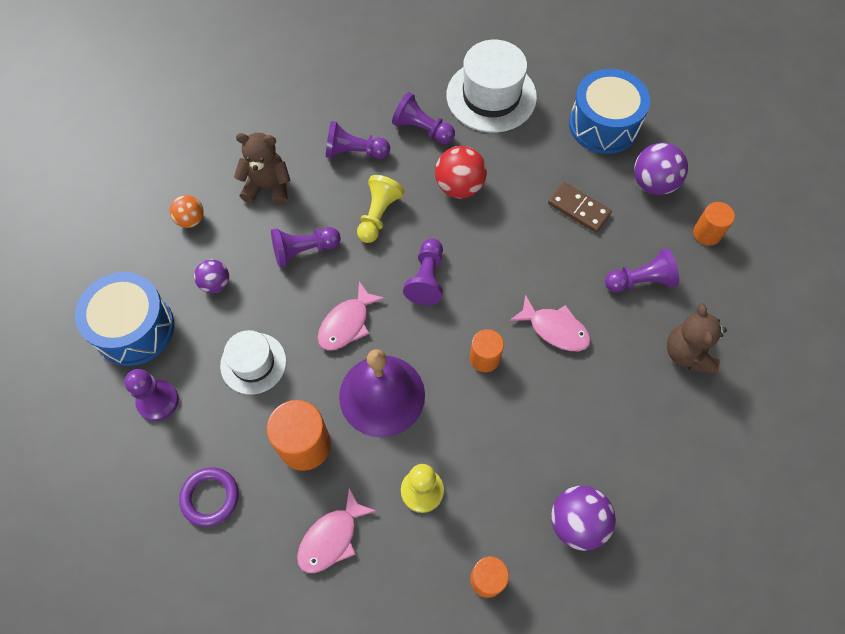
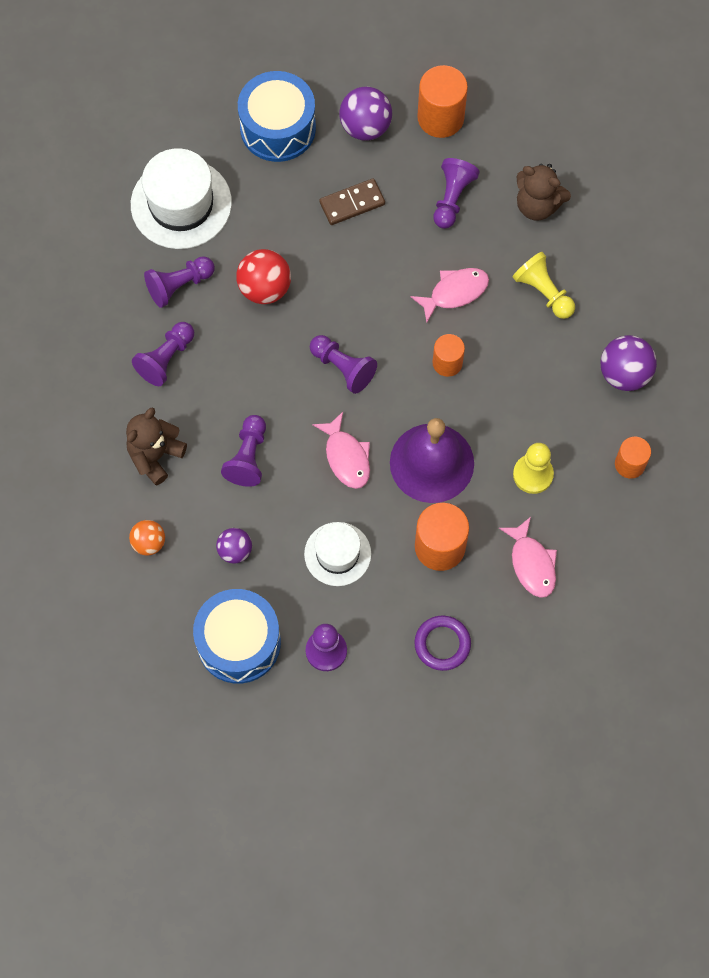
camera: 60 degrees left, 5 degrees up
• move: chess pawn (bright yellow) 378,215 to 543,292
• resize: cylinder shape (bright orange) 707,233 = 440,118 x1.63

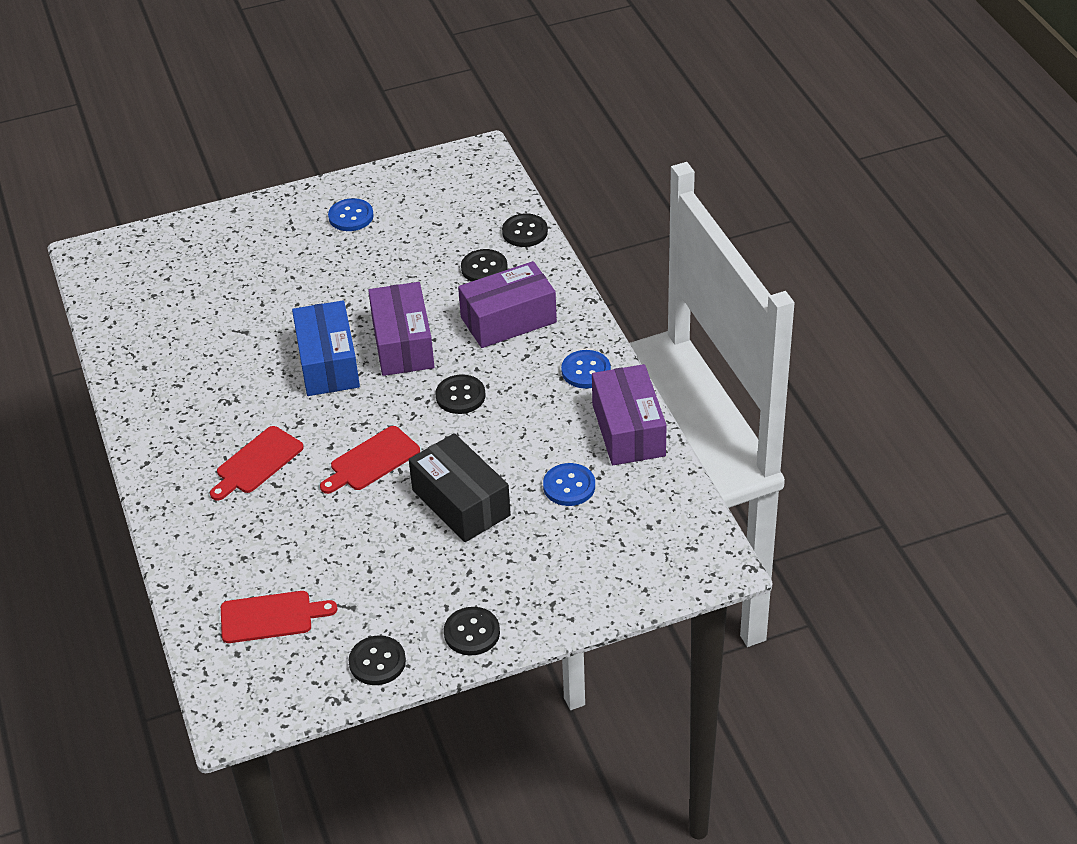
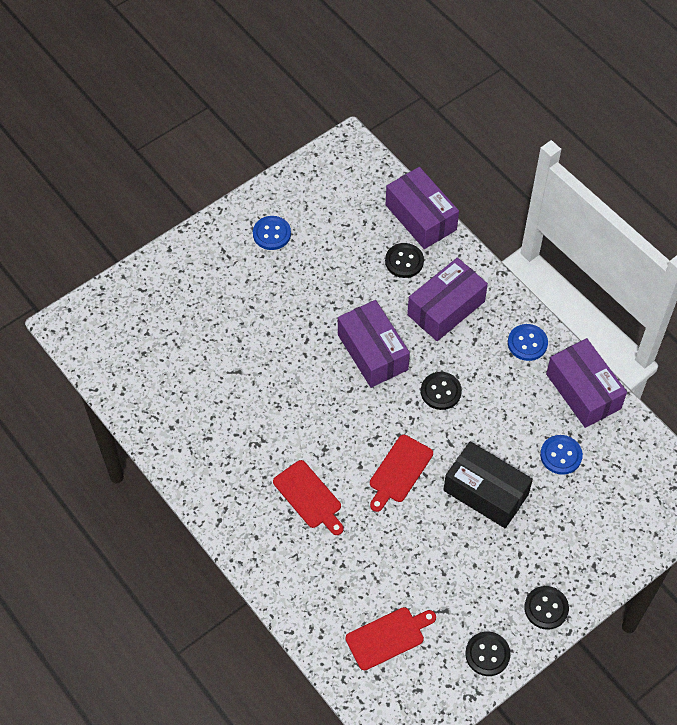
camera: 20 degrees left, 15 degrees up
• rotate: cutting board (red) 257,462 = 309,497 60 degrees counterclockwise
• delete: box (royal blue) 328,363
• replace: shirt button (jet-black) 525,232 to box (violet) 421,217

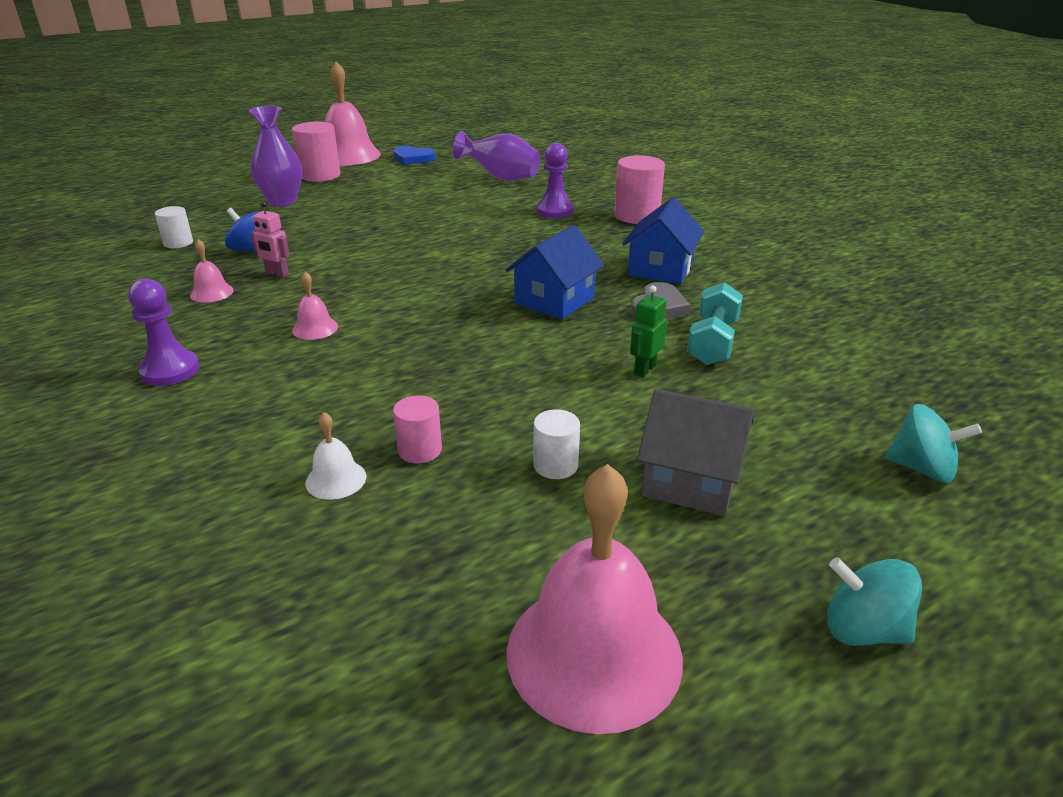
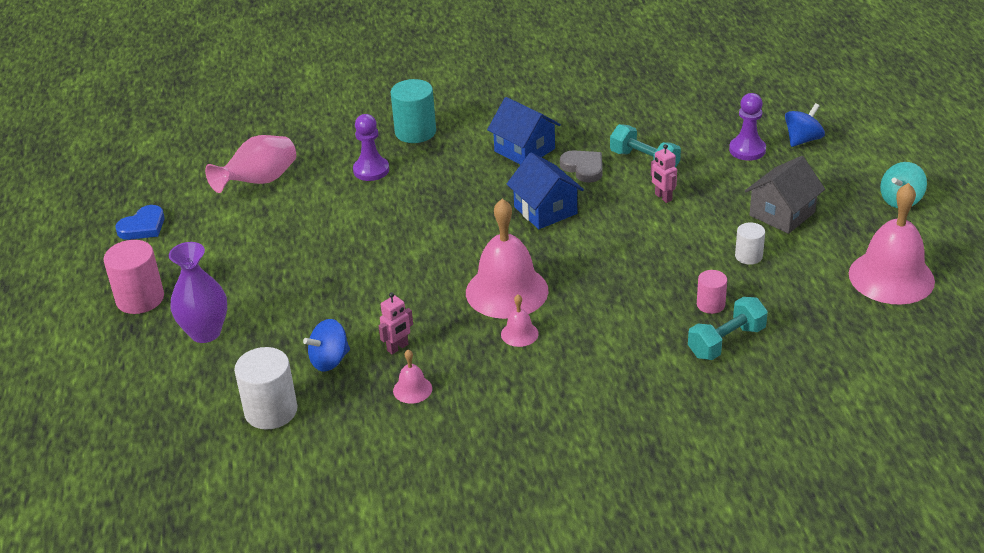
camera: 65 degrees left, 5 degrees up
• move: chess pawn (violet) 170,370 to 747,150
• resize: cylinder shape (snow-white) 178,243 = 271,411 x1.74
• replace: bell (snow-white) 336,479 to free weight (turquoise) 726,342
• move: bell (rose-pink) 348,155 to 507,291
• recolor: flower vase (violet) 501,178 to flower vase (rose-pink) 259,182
• recolor: cylinder shape (rose-pink) 637,216 to cylinder shape (turquoise) 415,132
• recolor: robot (leaf-green) 644,369 to robot (rose-pink) 663,197
• recolor: toy top (turquoise) 922,468 to toy top (royal blue) 802,140

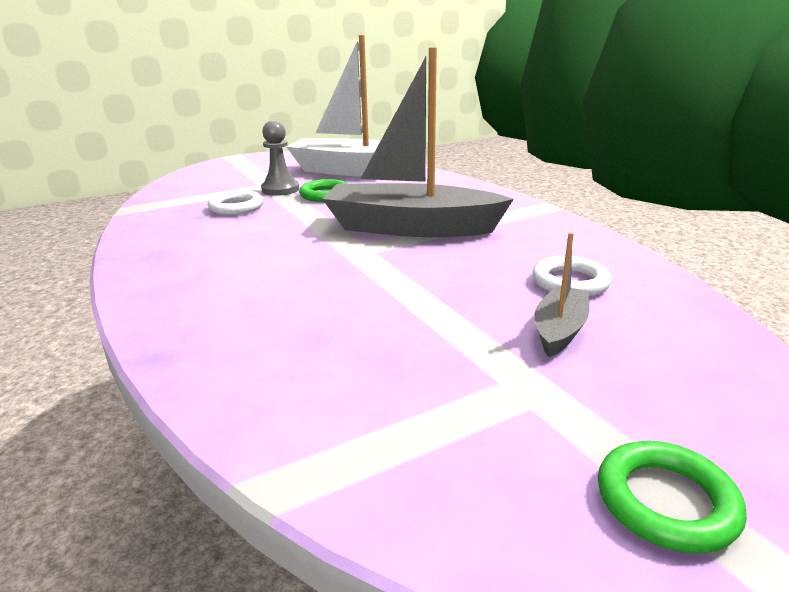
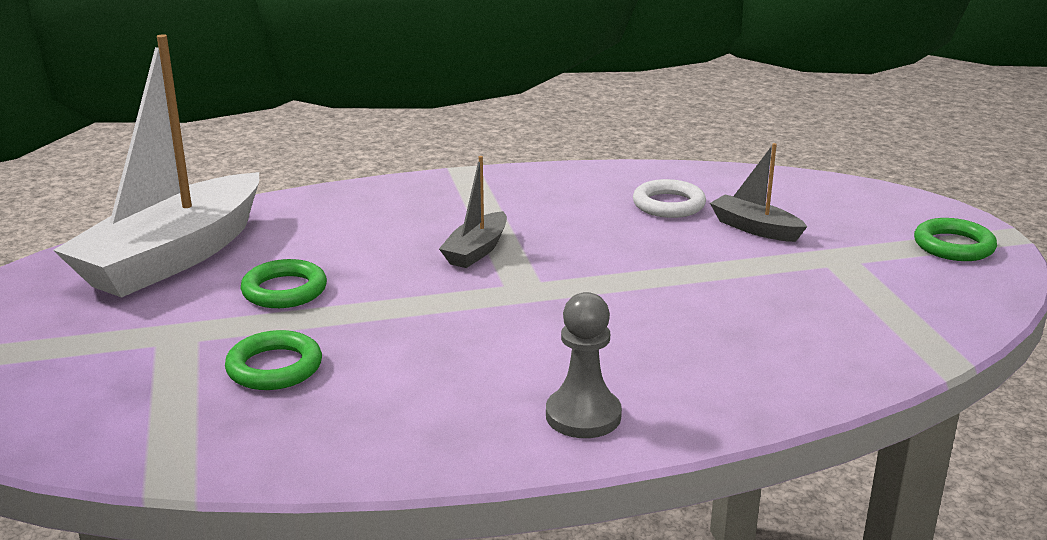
camera: 75 degrees left, 0 degrees up
• recolor: ring (snow-white) 236,207 to ring (leaf-green) 274,367
• move: chess pawn (ash-grey) 280,189 to 583,416
• resize: sailboat (ash-grey) 410,228 = 476,250 x0.45

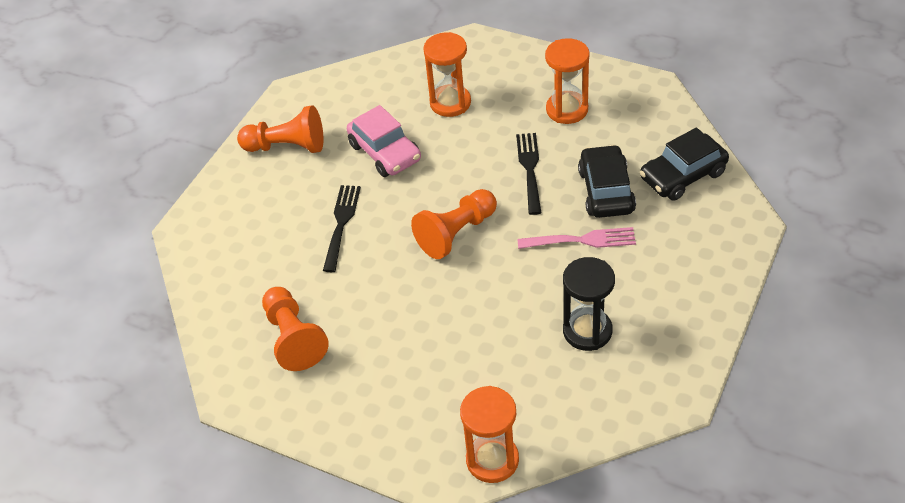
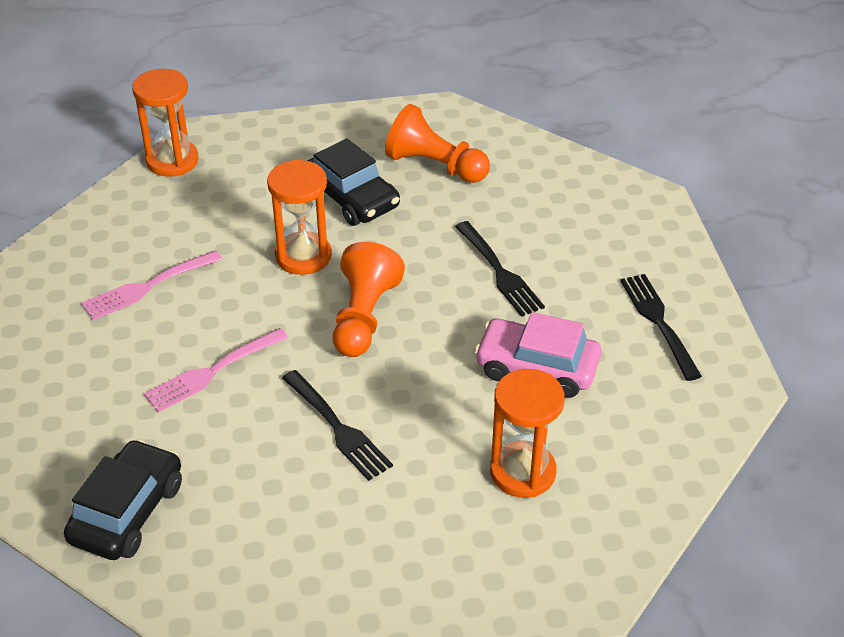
camera: 140 degrees right, 5 degrees down
• replace: chess pawn (bright orange) 287,146 to table fork (jet-black) 658,322
• move: sandglass (bright orange) 567,109 to 303,256
• replace: sandglass (jet-black) 587,331 to table fork (rose-pink) 147,287
• move: toy car (jet-black) 606,191 to 352,198

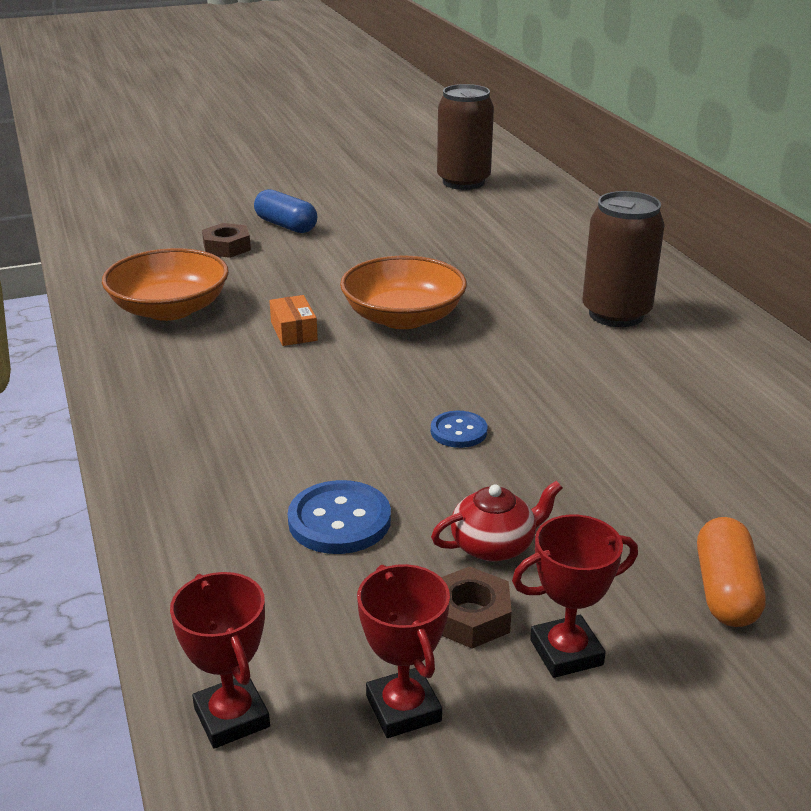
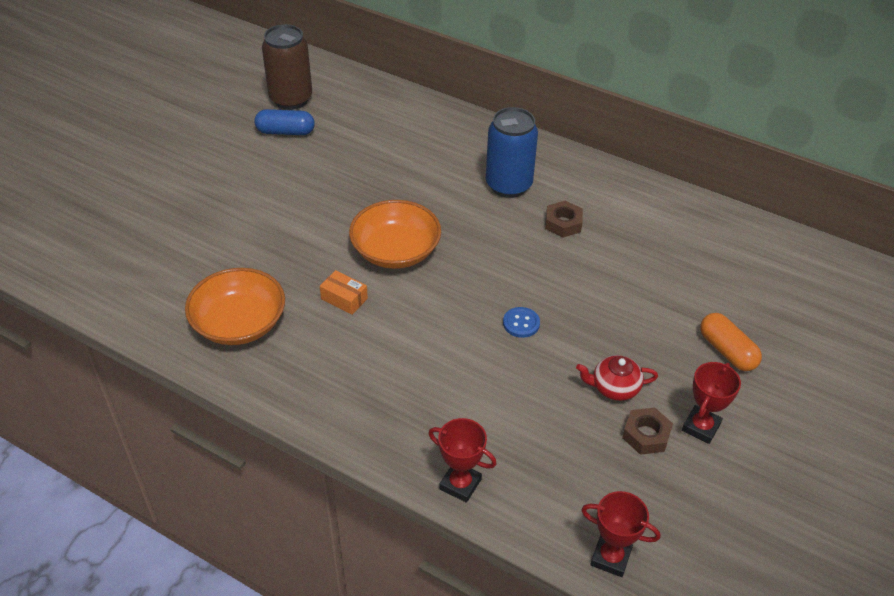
camera: 40 degrees left, 15 degrees up
• move: hex nut (brown) 227,247 to 563,223
• move: pill (royal blue) 286,225 to 285,132
• delete: shirt button (royal blue) 339,520
• move: prize cup (red) 403,709 to 460,484
• rotate: tea pot (red) 494,545 = 614,387 120 degrees counterclockwise
• recolor: soda can (brown) 616,314 to soda can (royal blue) 508,185

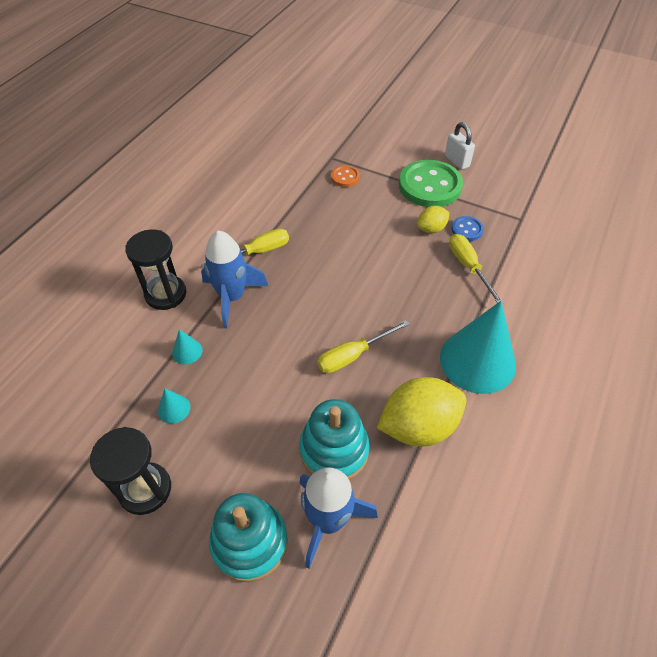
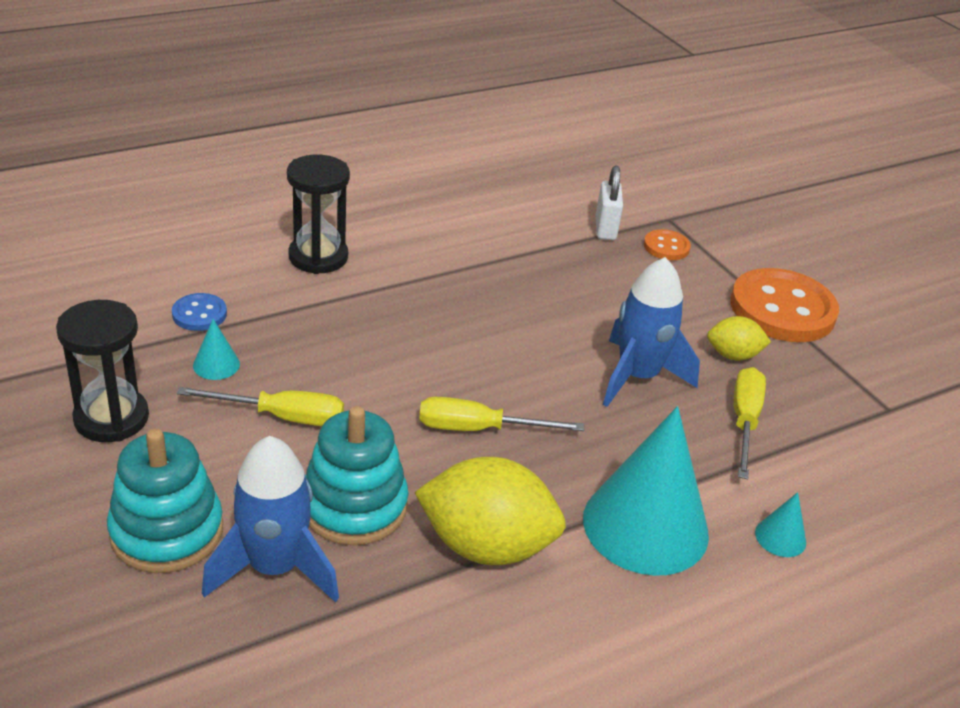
camera: 30 degrees right, 15 degrees down
• move: solid cone (turquoise) 187,351 to 780,537
• move: hand screwdriver (bright yellow) 257,252 to 282,417
• move: spaceship (royal blue) 232,297 to 637,377
• recolor: shirt button (leaf-green) 430,186 to shirt button (bright orange) 782,309
• move: padlock (snow-white) 457,161 to 605,228
• move: shirt button (royal blue) 467,230 to 199,314

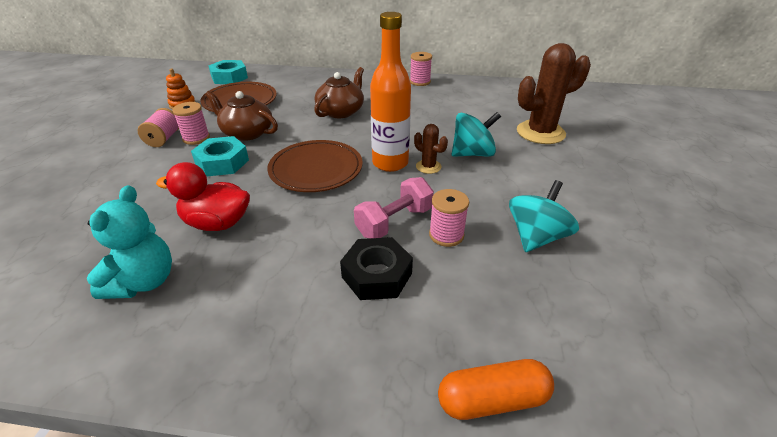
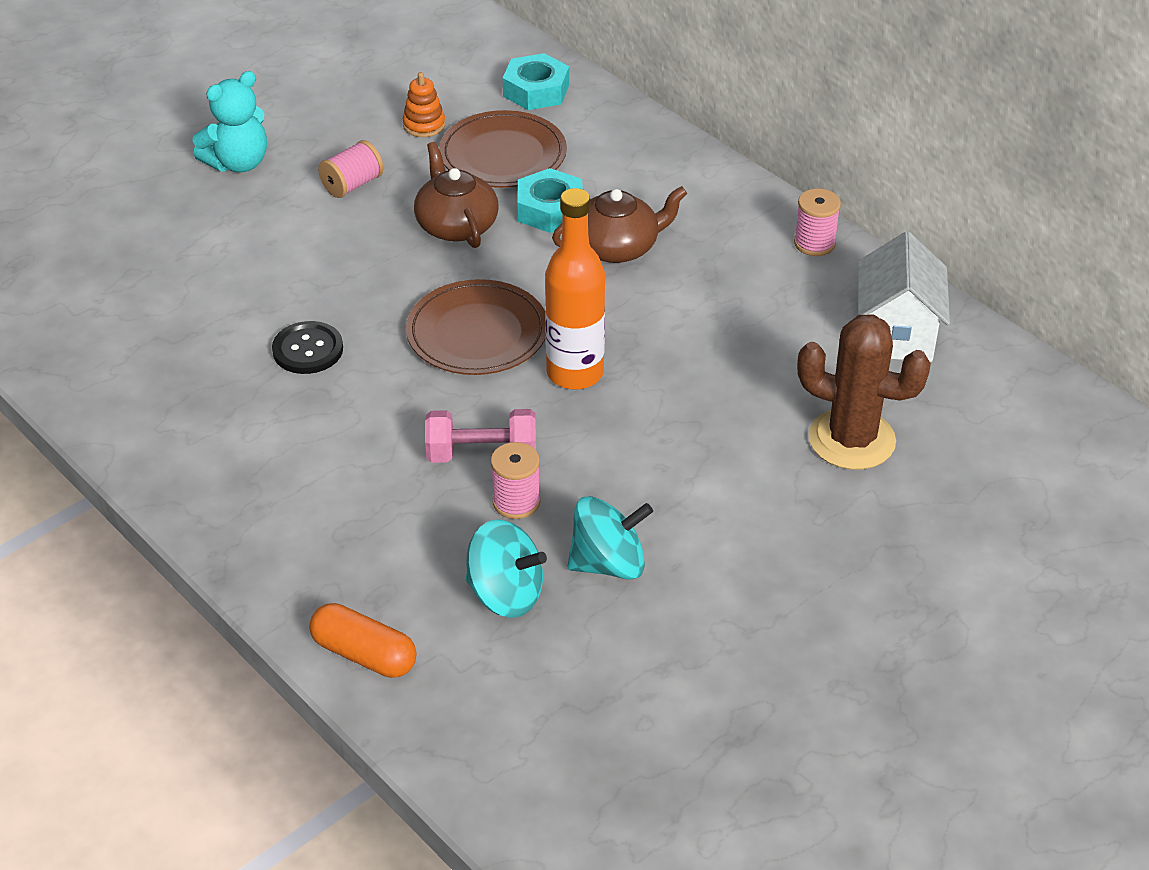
camera: 40 degrees right, 5 degrees up
• move: stuffed bear (turquoise) 144,281 to 238,163
• replace: duck (red) 217,223 to shirt button (jet-black) 308,350
• delete: reel of thread (rose-pink) 196,138
• move: hex nut (turquoise) 222,162 to 550,209
• delete: hex nut (jet-black) 377,275
• delete: saguaro cactus (brown) 428,167
• move: toy top (turquoise) 472,154 to 505,594
• insert: house (snow-white) 896,334

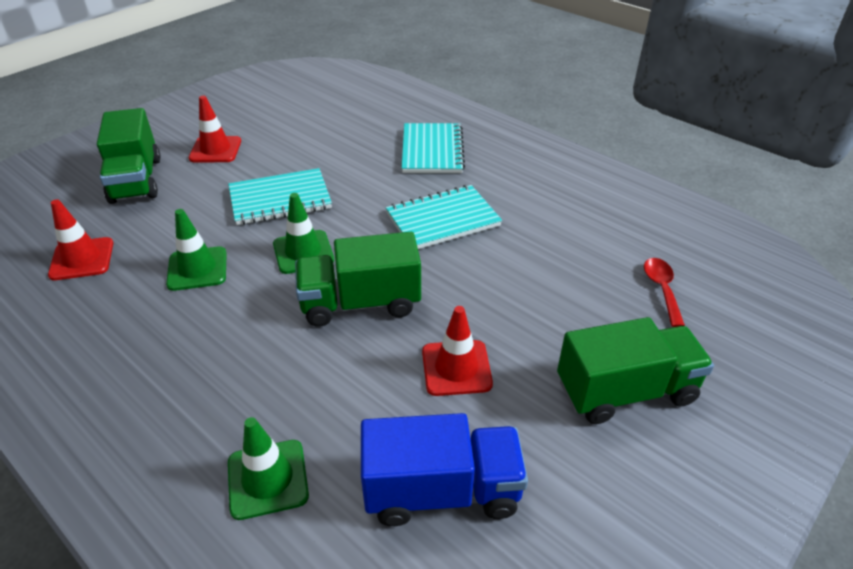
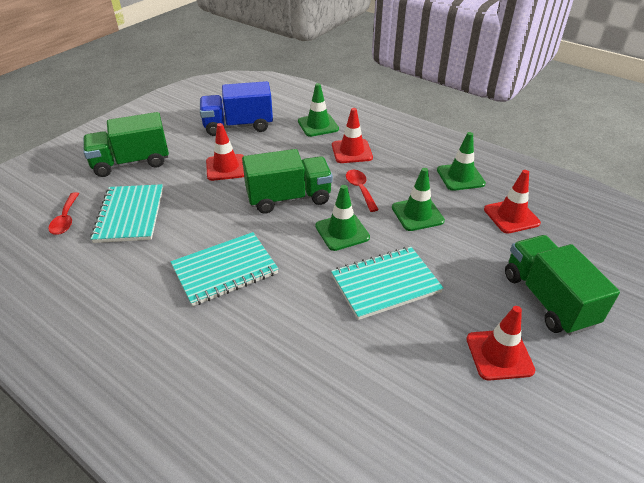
camera: 175 degrees right, 0 degrees up
• move: exercise book (turquoise) 432,150 to 130,215
• insert: traffic cone (red) 351,151
• insert: teaspoon (red) 360,189
• insert: traffic cone (leaf-green) 460,177

